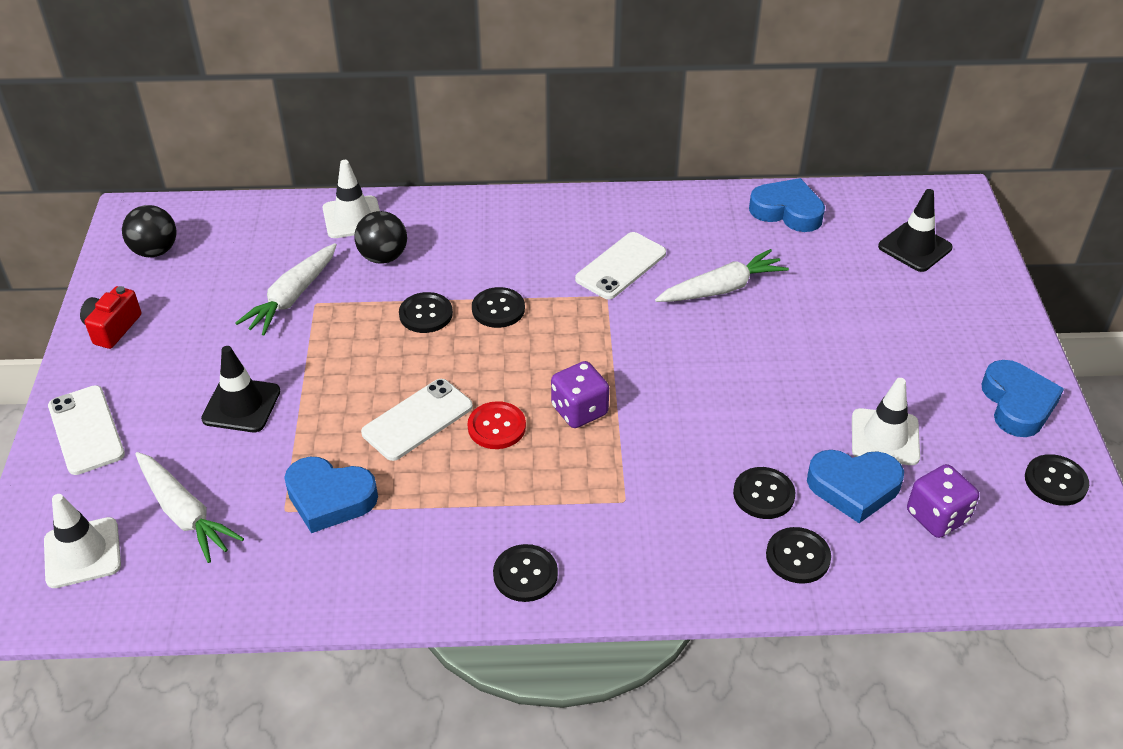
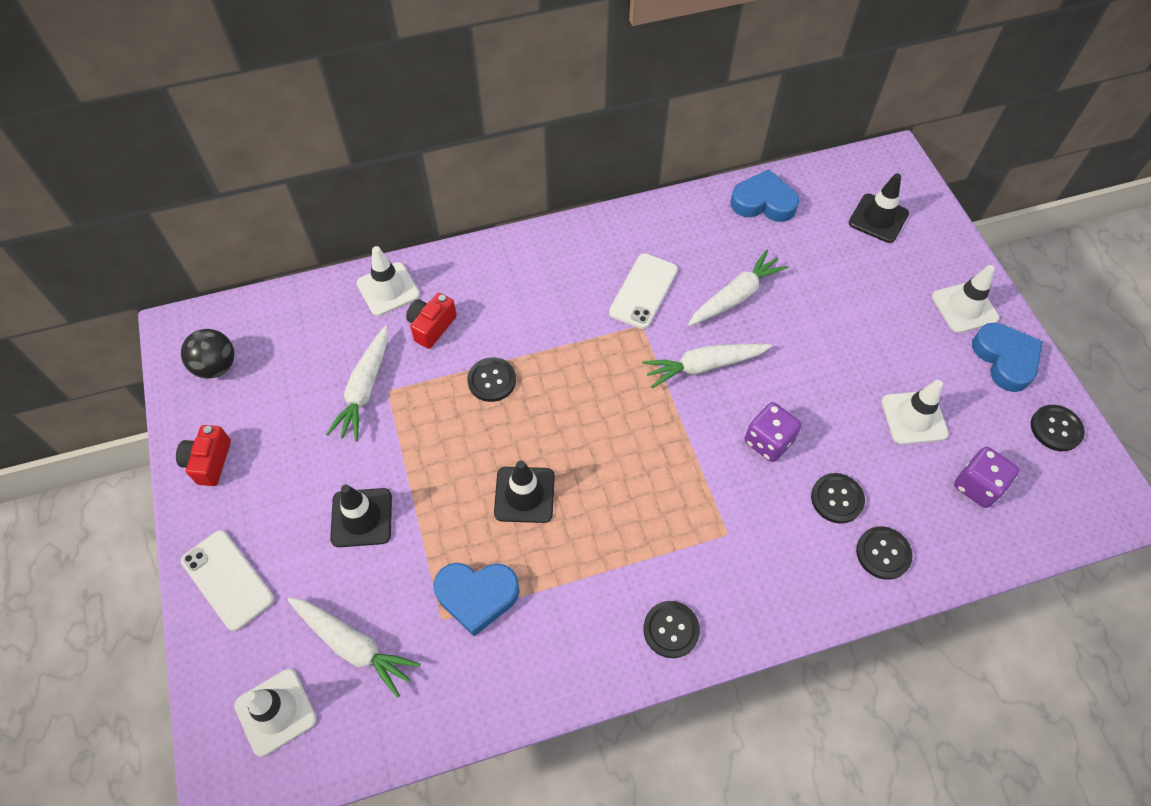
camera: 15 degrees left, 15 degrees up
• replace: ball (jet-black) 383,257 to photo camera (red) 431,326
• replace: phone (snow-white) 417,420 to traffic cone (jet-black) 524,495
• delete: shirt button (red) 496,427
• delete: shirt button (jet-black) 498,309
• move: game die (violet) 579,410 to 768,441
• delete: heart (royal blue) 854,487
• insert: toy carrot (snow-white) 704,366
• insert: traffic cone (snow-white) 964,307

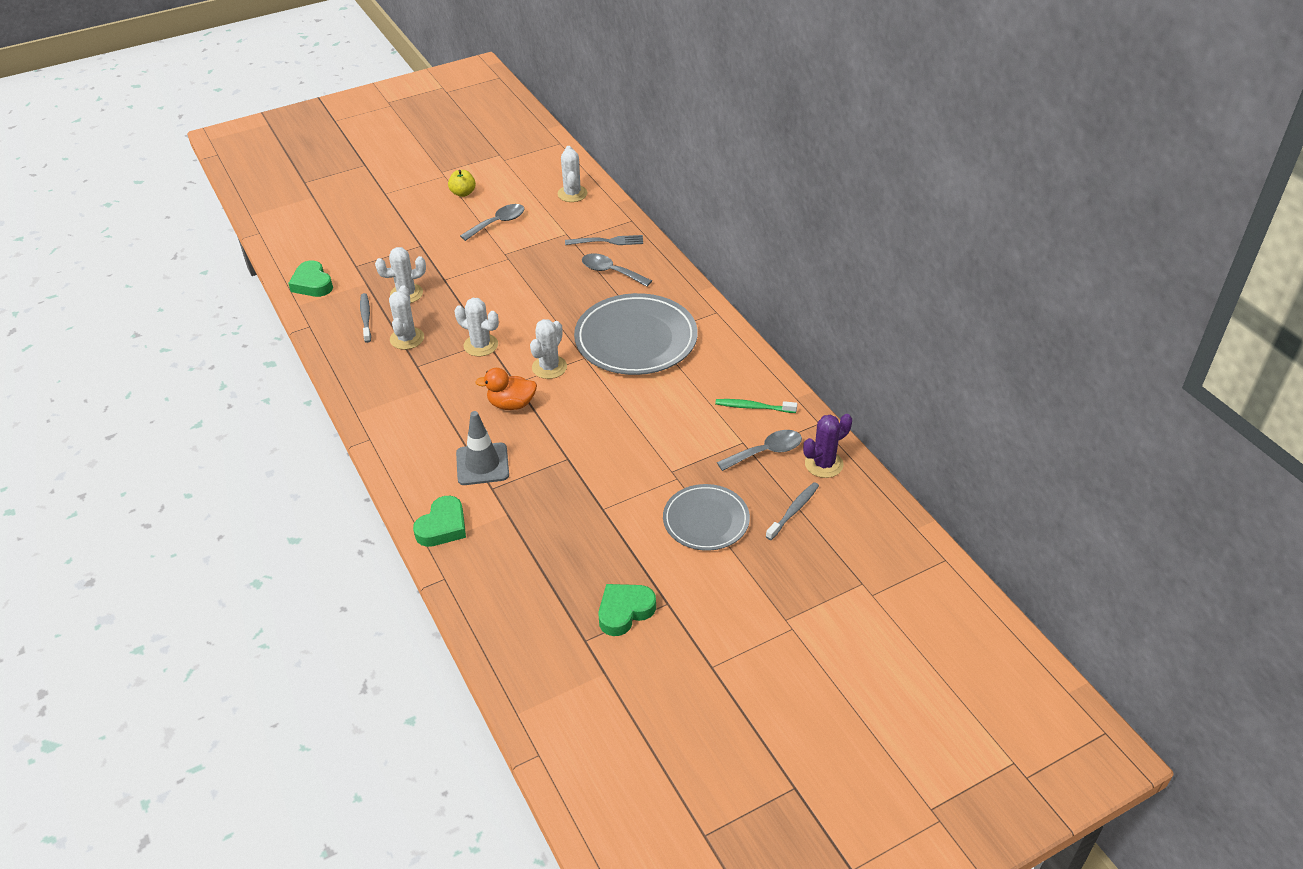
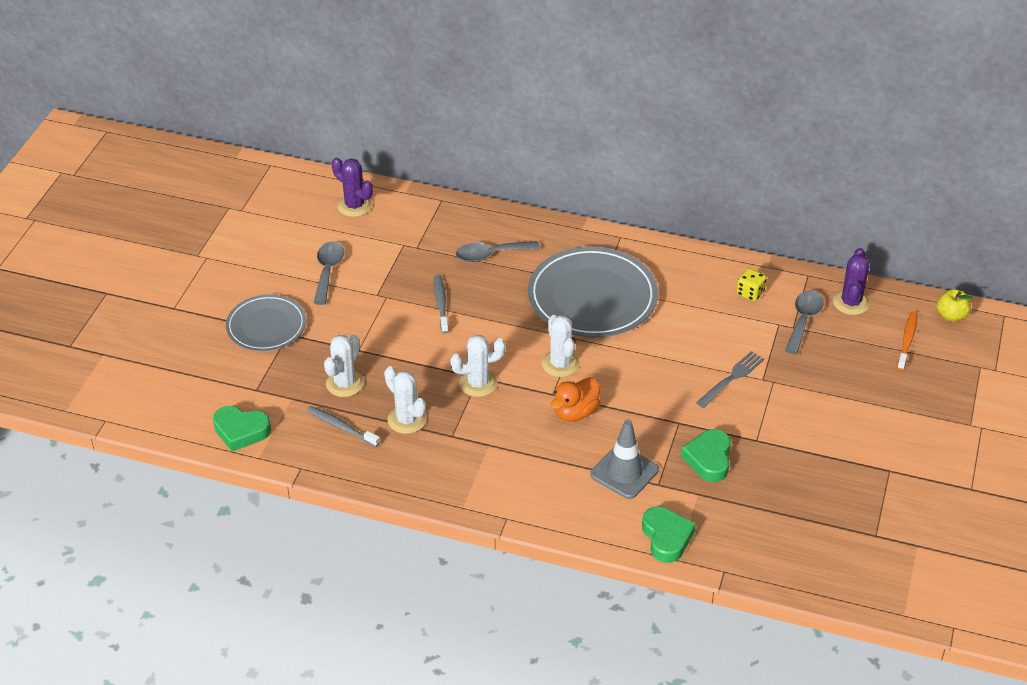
camera: 45 degrees left, 0 degrees up
• move: toy apple (bright yellow) 463,193 to 951,316
• recolor: saguaro cactus (snow-white) 572,194 to saguaro cactus (violet) 354,206
• move: table fork (ash-grey) 608,241 to 732,378
• move: heart (leaf-green) 624,611 to 708,459
• move: plate (ash-grey) 706,520 to 266,326
• replace: toothbrush (leaf-green) 753,407 to game die (bright yellow) 750,293
• move: toothbrush (ash-grey) 793,511 to 441,303
• insert: toothbrush (bright orange) 907,340

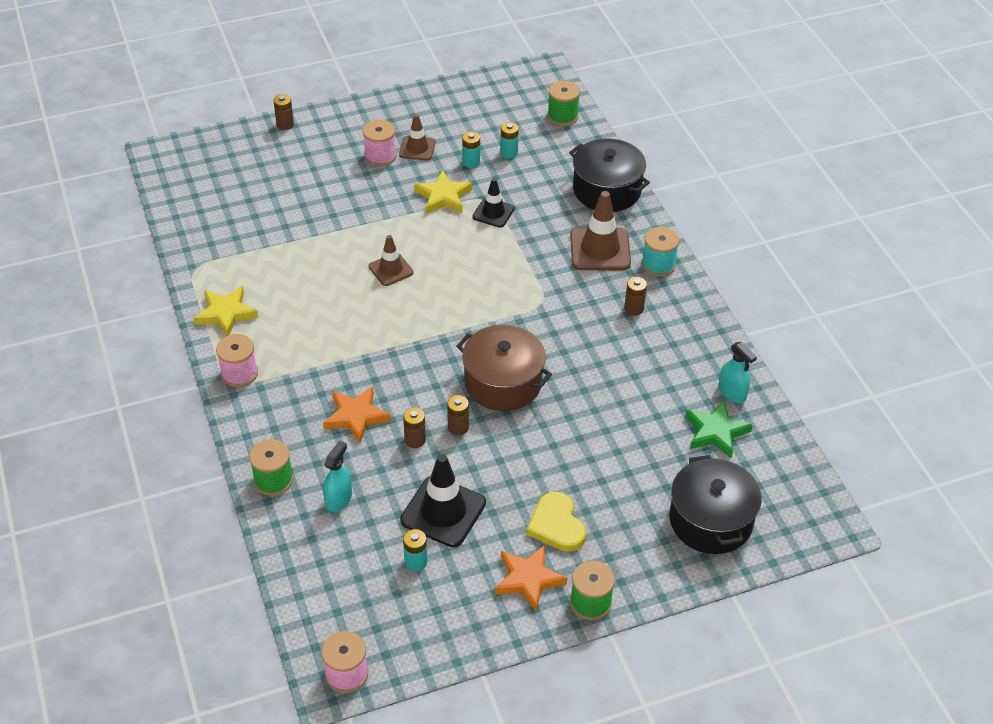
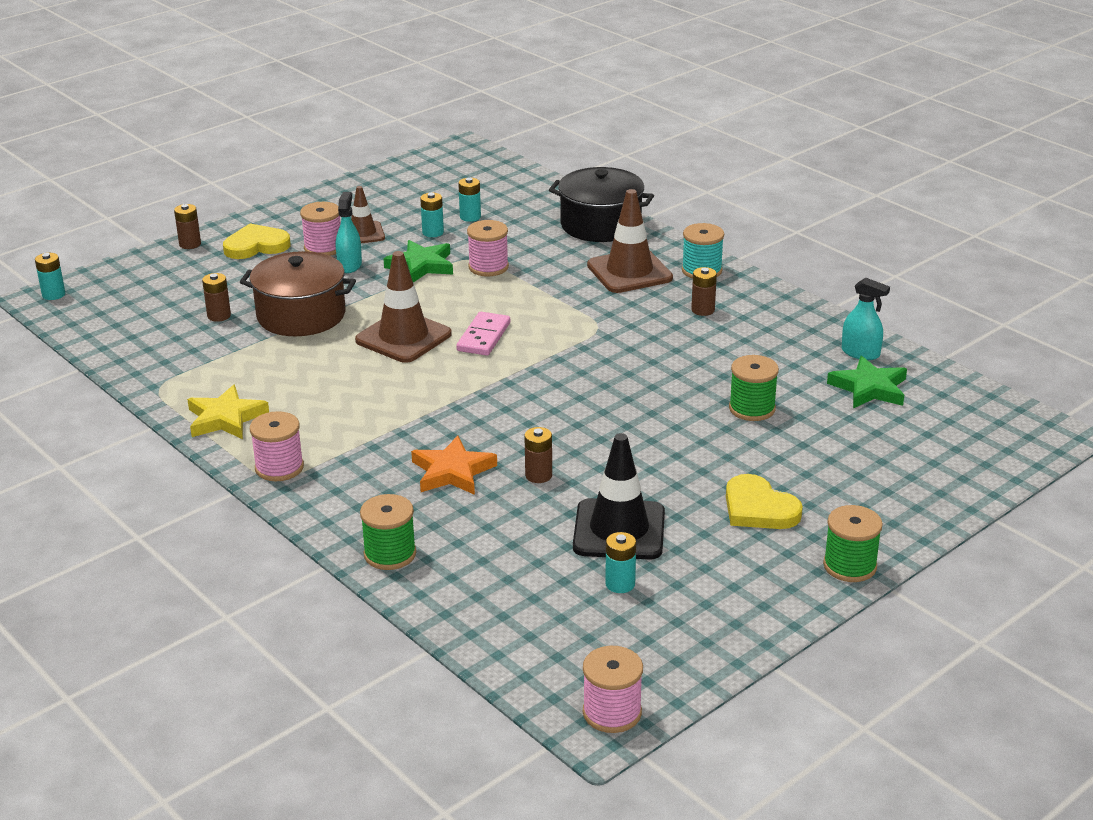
camera: 20 degrees left, 15 degrees down
• move: sprayer (turquoise) 338,499 to 349,265
• resize: traffic cone (brown) 391,270 = 403,337 x1.66
• recolor: star (bright yellow) 443,196 to star (leaf-green) 421,265
• move: AA battery (brown) 458,427 to 219,316
• move: pot (brown) 503,382 to 301,315
• replace: traffic cone (jet-black) 493,213 to reel of thread (rose-pink) 488,267
• delete: star (bright orange) 528,579
• move: reel of thread (leaf-green) 562,116 to 752,408
• delete: pot (jet-black) 710,520
• insert: AA battery (turquoise) 53,294
• insert: heart (bright yellow) 256,246
• insert: domino piece (rose-pink) 484,337

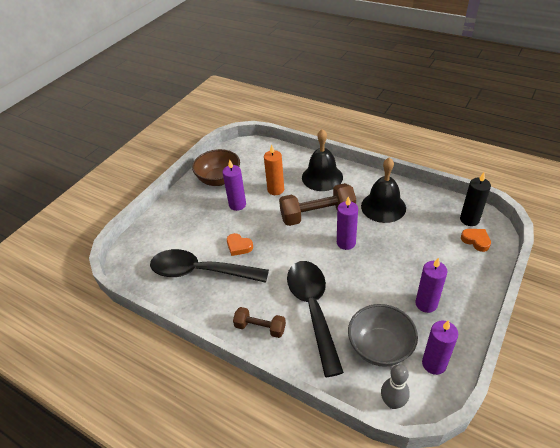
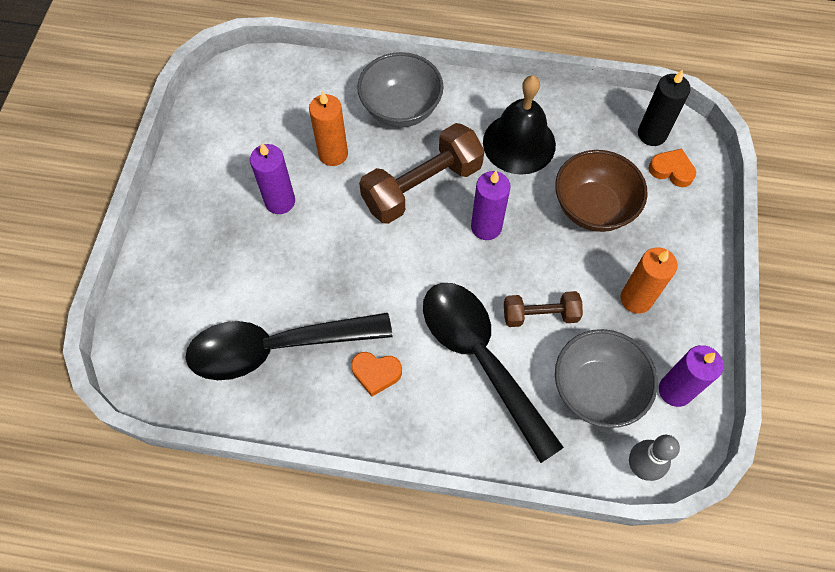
camera: 25 degrees left, 20 degrees up
• move: deep dish (brown) 219,179 to 593,207
• move: heart (bright orange) 239,246 to 376,373
• move: free weight (brown) 260,327 to 540,315
• replace: bell (jet-black) 322,177 to deep dish (ash-grey) 401,108
• recolor: wax candle (violet) 426,304 to wax candle (bright orange) 636,299

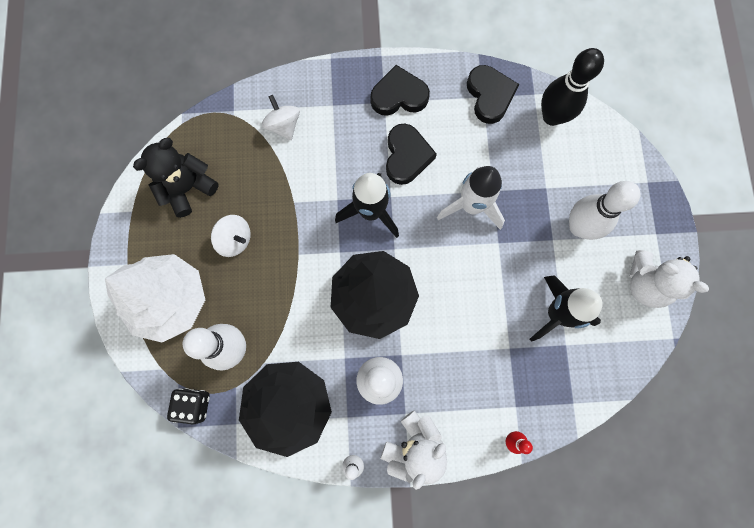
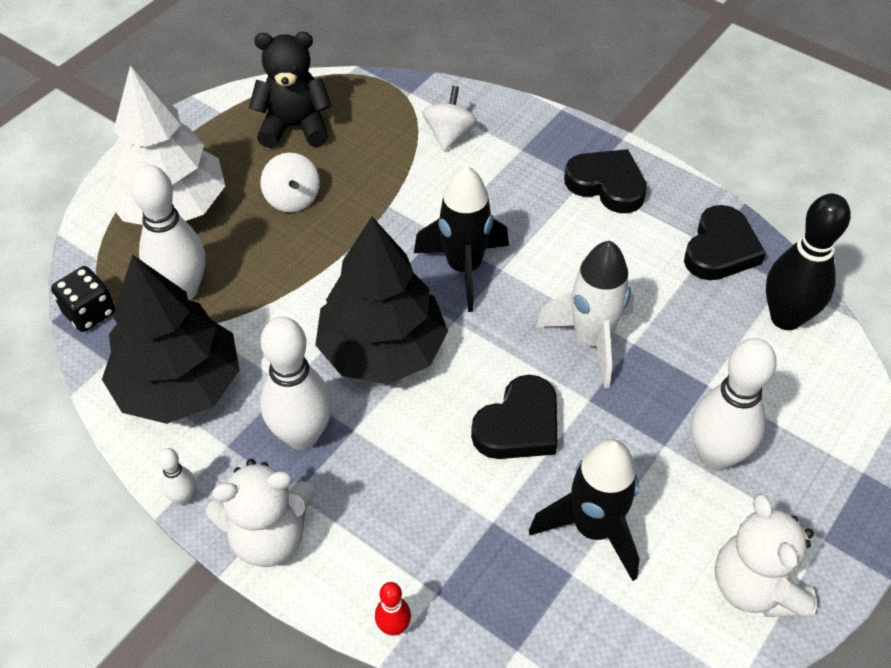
camera: 40 degrees right, 25 degrees down
• move: heart (jet-black) 407,156 to 519,425

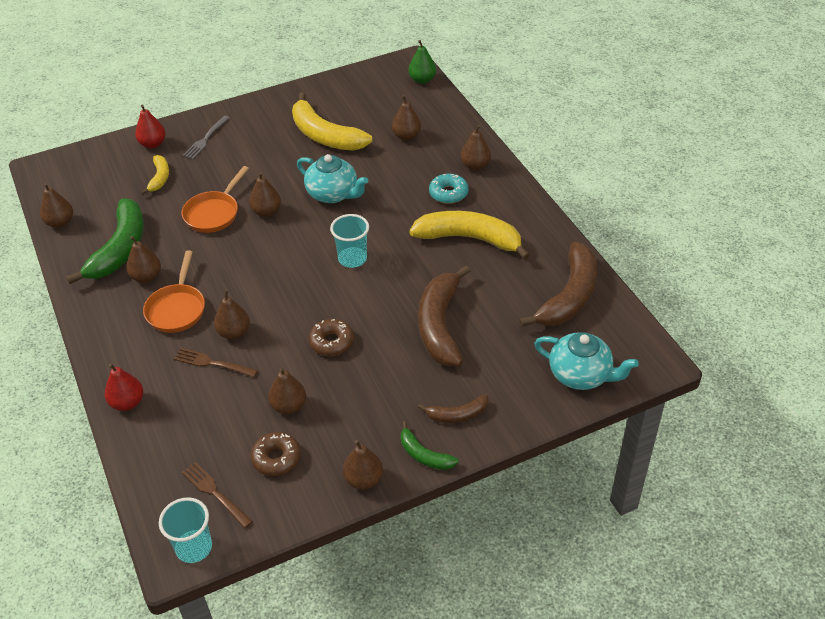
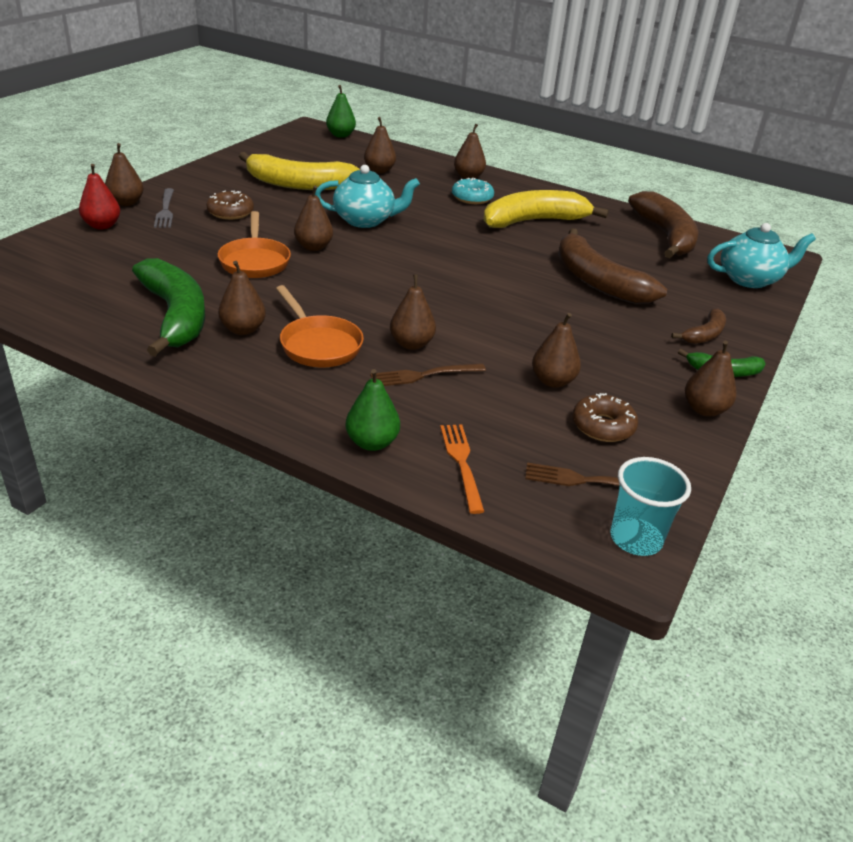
camera: 40 degrees left, 10 degrees down
• move: pear (brown) 60,222 to 126,203
• recolor: pear (red) 127,402 to pear (leaf-green) 372,443
• delete: banana (bright yellow) 160,178
• move: doughnut (brown) 332,342 to 230,212
• delete: cup (turquoise) 352,259
• insert: table fork (bright orange) 461,463

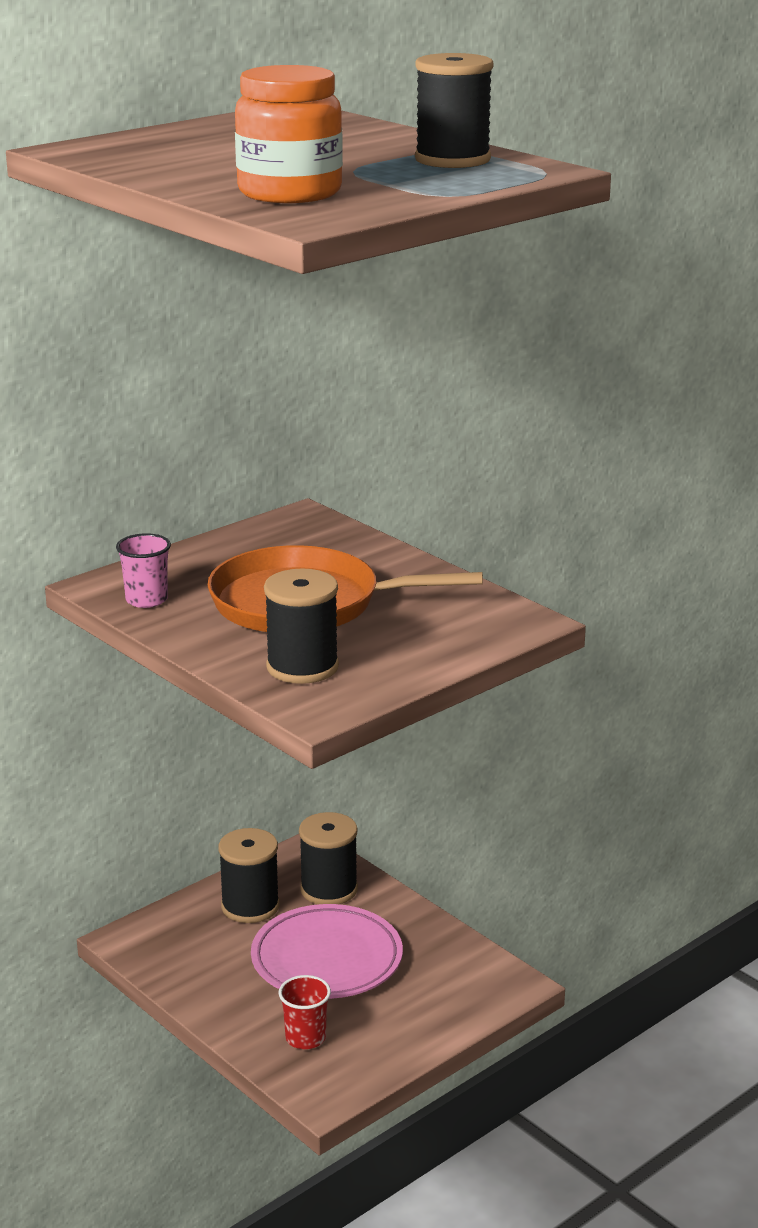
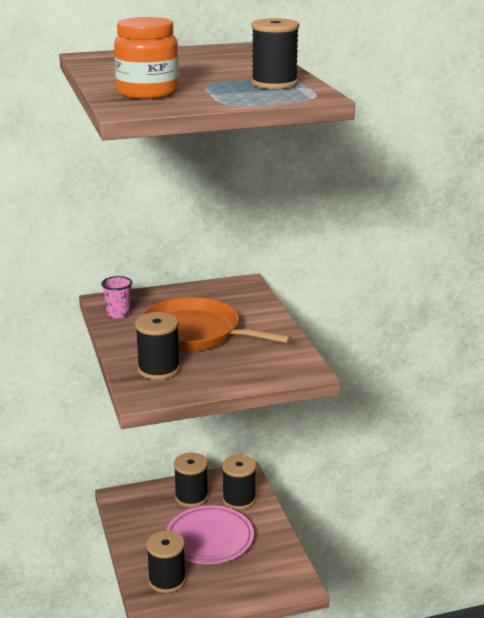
camera: 25 degrees right, 0 degrees up
• replace: cup (red) 305,1038 to reel of thread (jet-black) 167,580

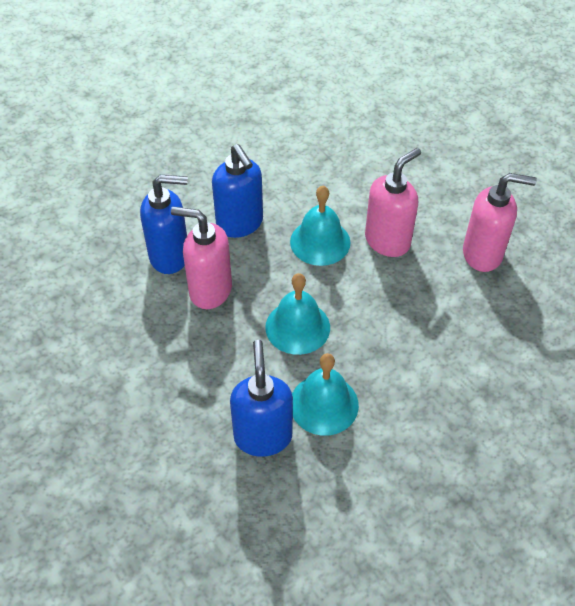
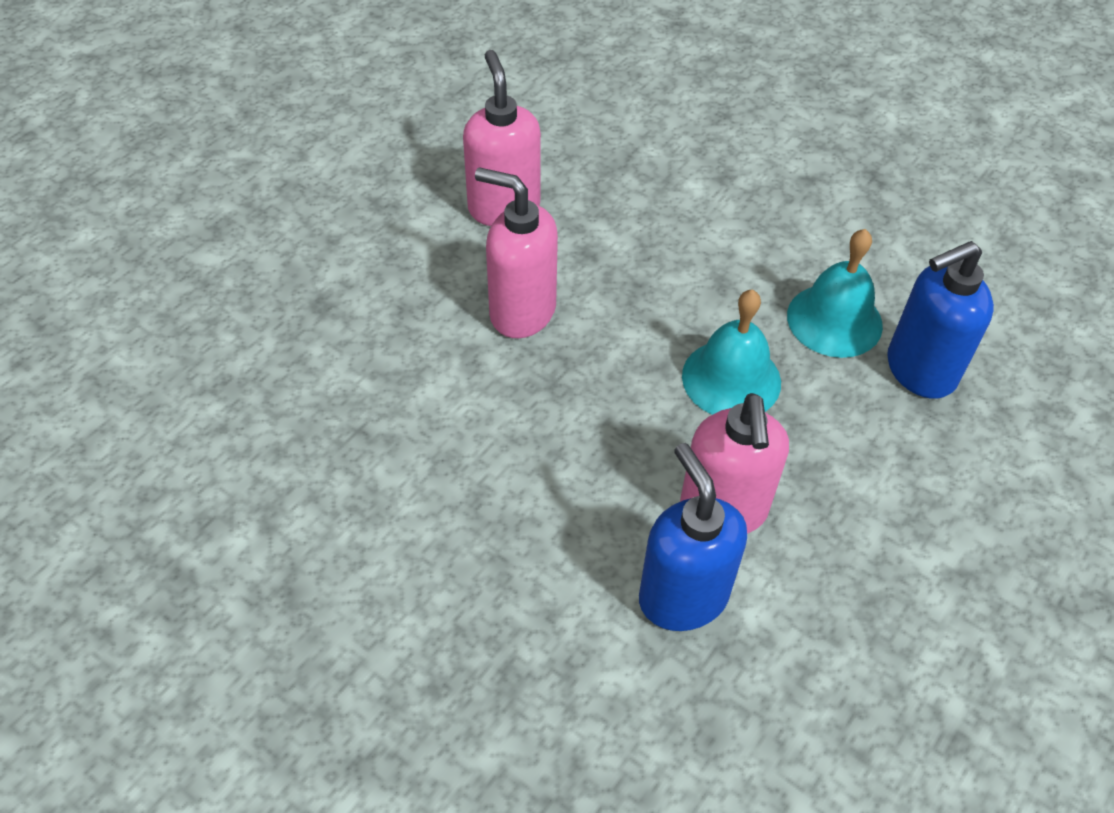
camera: 110 degrees left, 0 degrees up
• delete: soap dispenser (royal blue) 240,224
• delete: bell (turquoise) 320,242

